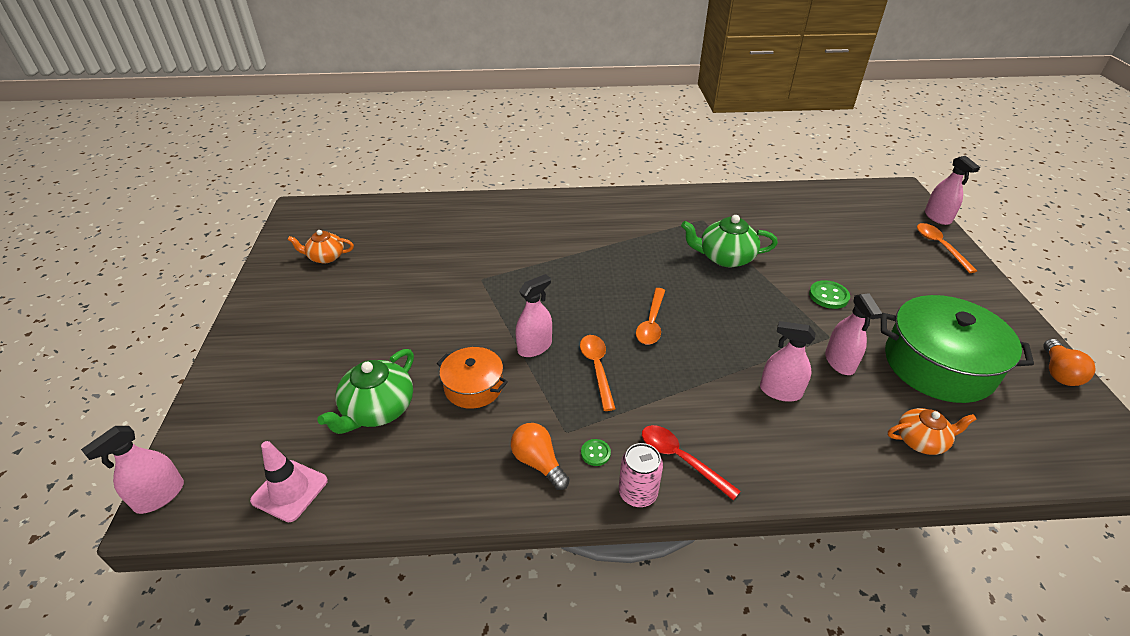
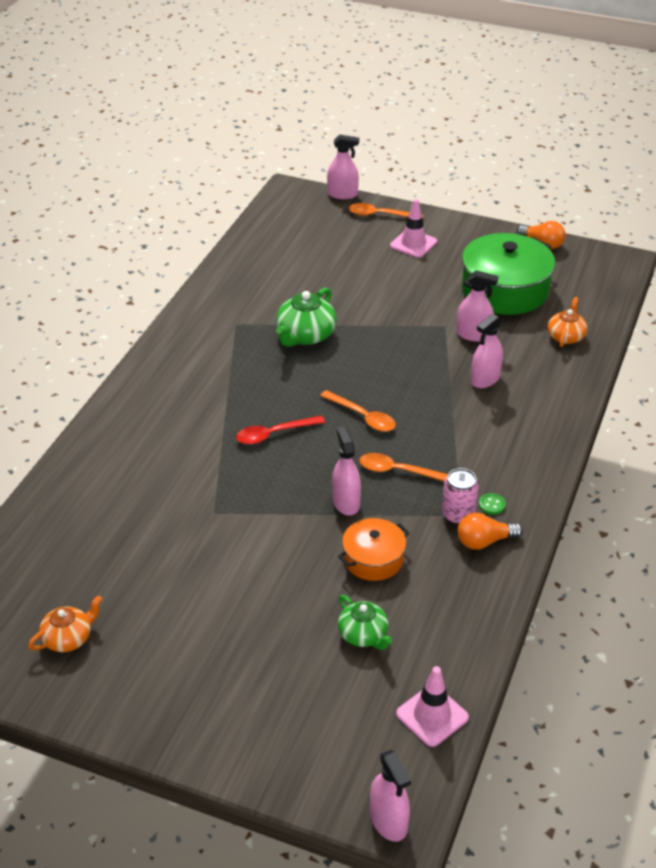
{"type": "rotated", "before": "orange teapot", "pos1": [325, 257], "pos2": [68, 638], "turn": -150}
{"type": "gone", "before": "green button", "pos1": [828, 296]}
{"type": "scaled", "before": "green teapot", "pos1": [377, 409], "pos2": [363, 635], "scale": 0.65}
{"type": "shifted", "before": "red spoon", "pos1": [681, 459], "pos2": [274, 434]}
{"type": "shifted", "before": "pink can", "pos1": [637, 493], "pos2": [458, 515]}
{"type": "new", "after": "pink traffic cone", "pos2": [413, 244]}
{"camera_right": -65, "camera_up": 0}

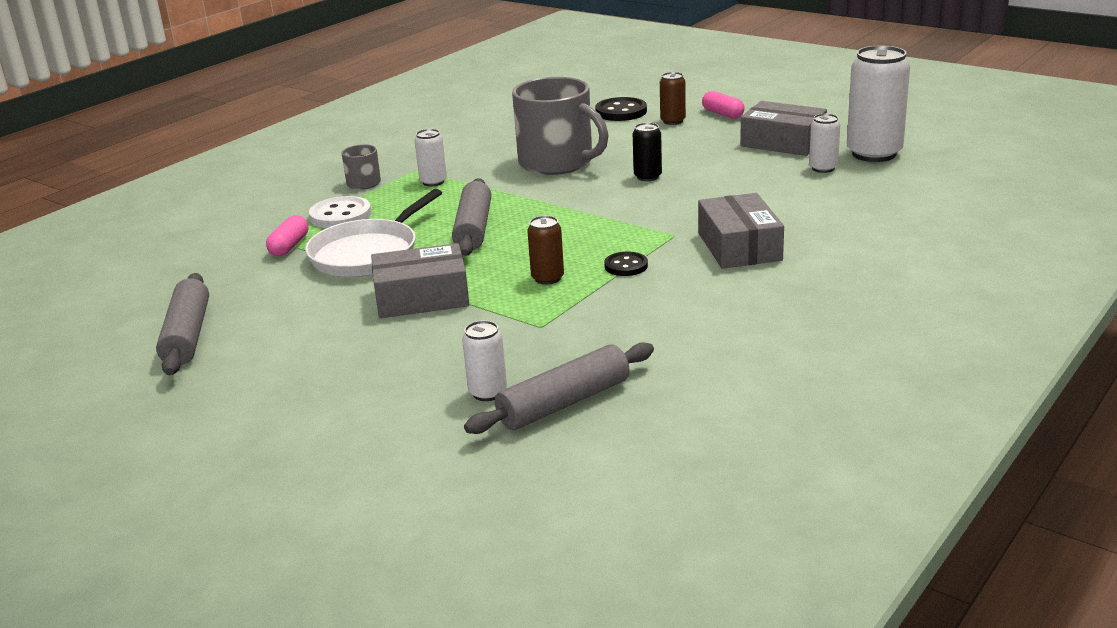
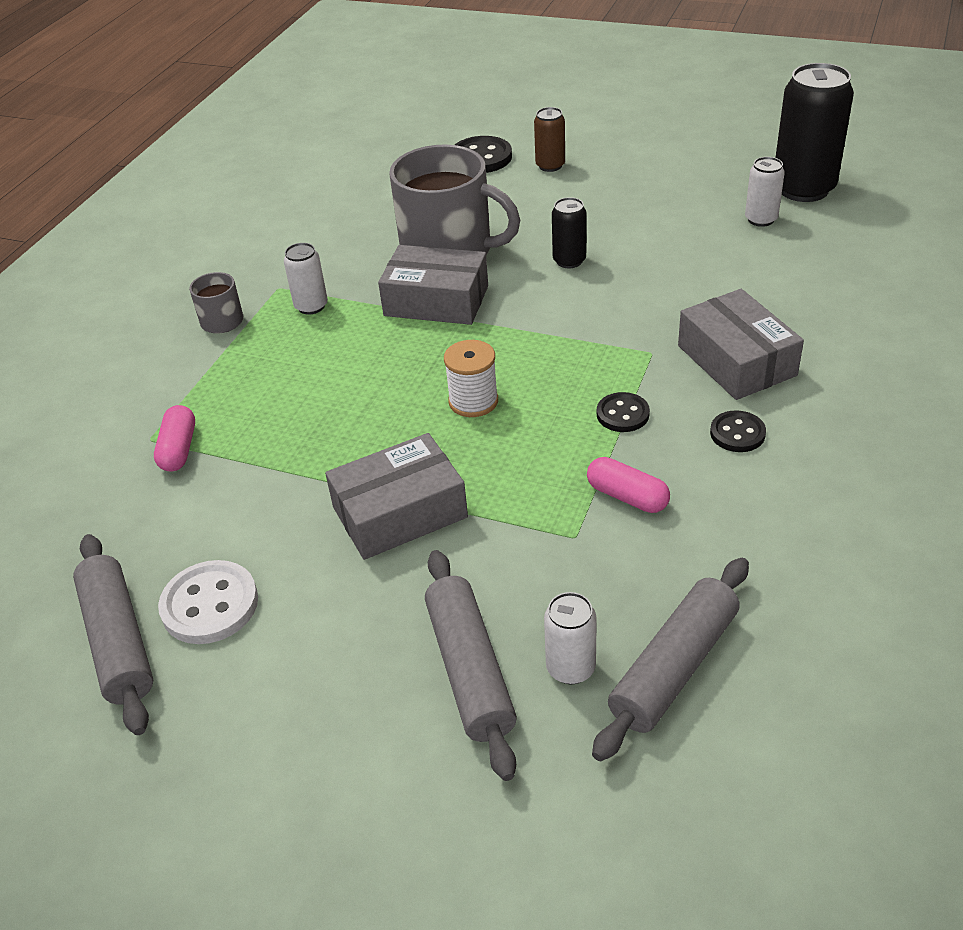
{"type": "repainted", "before": "white can", "after": "black can", "pos1": [874, 154], "pos2": [803, 189]}
{"type": "shifted", "before": "pink capsule", "pos1": [722, 114], "pos2": [627, 496]}
{"type": "shifted", "before": "grey box", "pos1": [783, 142], "pos2": [436, 301]}
{"type": "shifted", "before": "grey rolling pin", "pos1": [473, 228], "pos2": [470, 670]}
{"type": "gone", "before": "white pan", "pos1": [368, 253]}
{"type": "shifted", "before": "white button", "pos1": [340, 215], "pos2": [210, 605]}
{"type": "gone", "before": "brown can", "pos1": [547, 278]}
{"type": "new", "after": "white spool", "pos2": [473, 401]}
{"type": "new", "after": "black button", "pos2": [737, 433]}
{"camera_right": -15, "camera_up": 15}

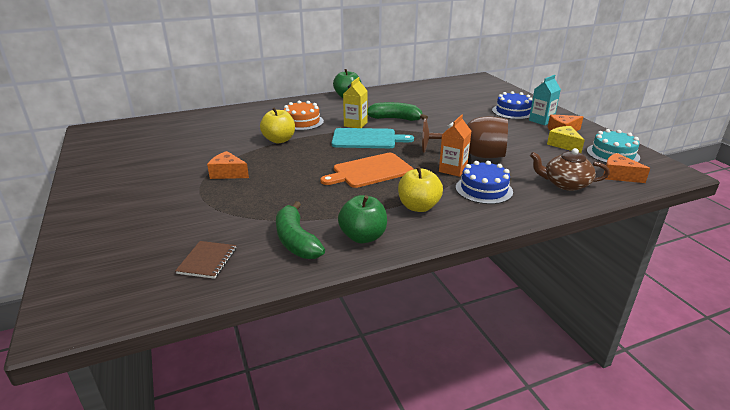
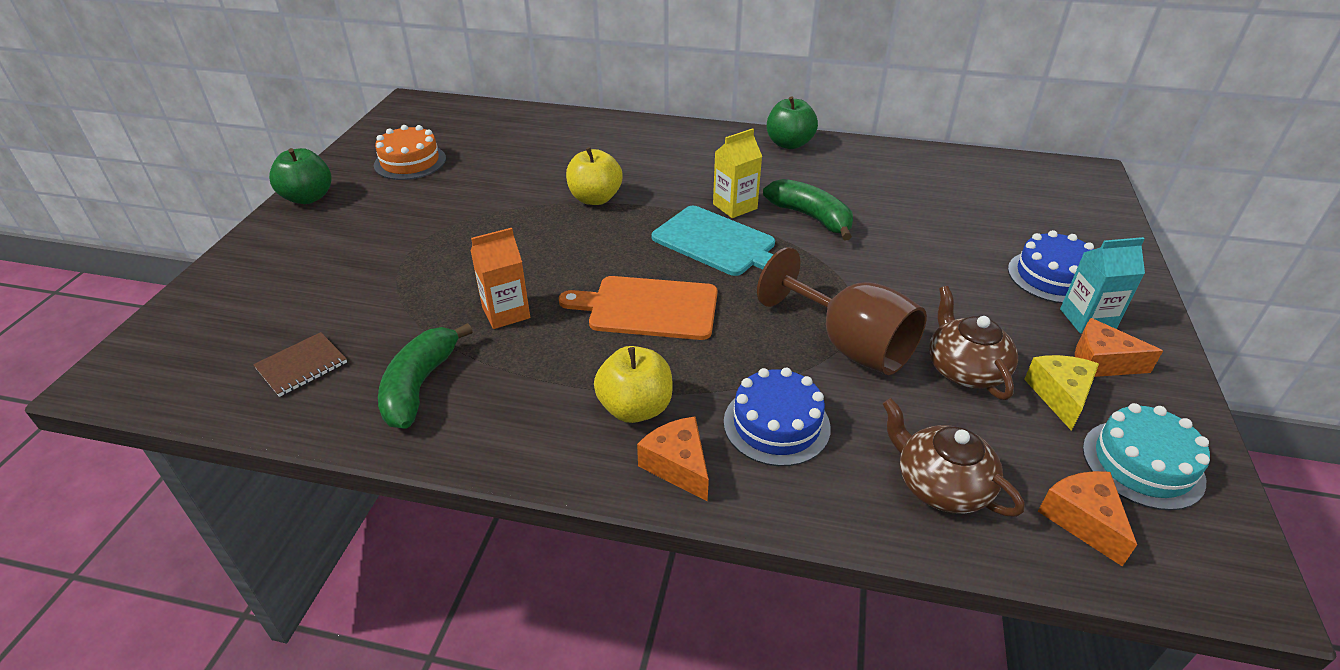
{"type": "shifted", "before": "orange cake", "pos1": [302, 122], "pos2": [410, 162]}
{"type": "shifted", "before": "orange carton", "pos1": [453, 170], "pos2": [506, 313]}
{"type": "shifted", "before": "orange cheese", "pos1": [228, 173], "pos2": [678, 465]}
{"type": "shifted", "before": "green apple", "pos1": [363, 237], "pos2": [308, 197]}
{"type": "new", "after": "brown teapot", "pos2": [964, 369]}
{"camera_right": 35, "camera_up": 10}

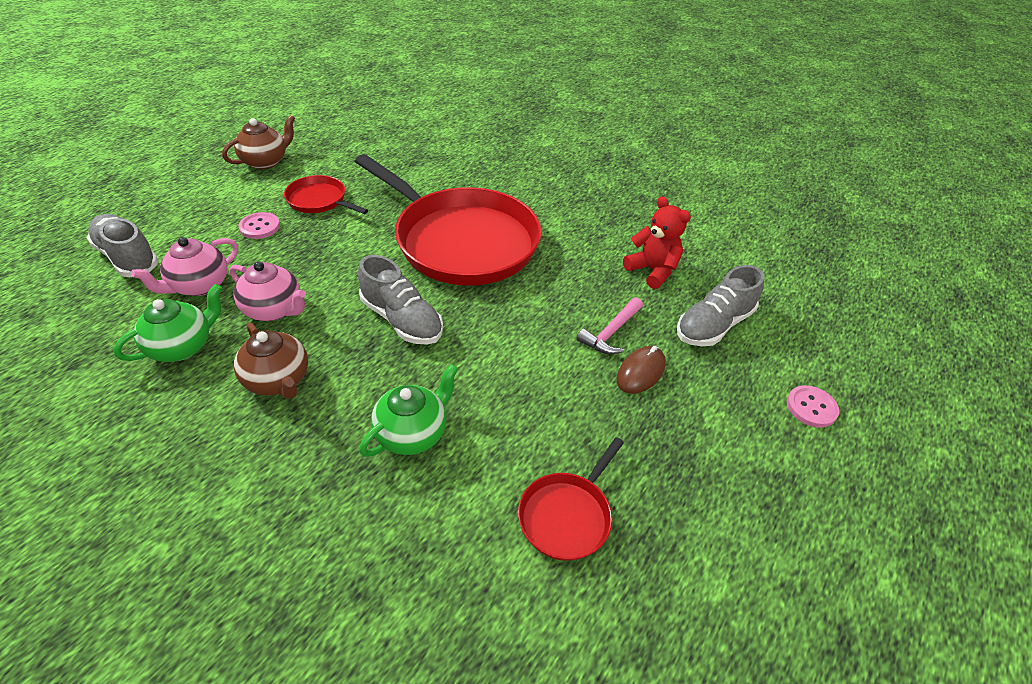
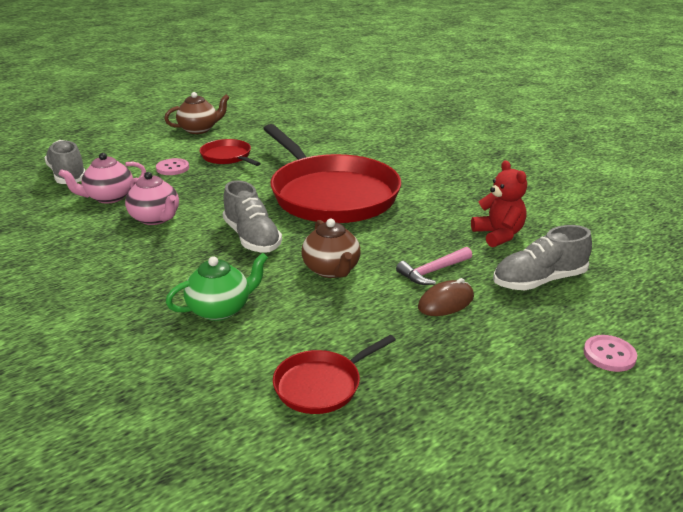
{"type": "gone", "before": "green teapot", "pos1": [182, 346]}
{"type": "shifted", "before": "brown teapot", "pos1": [278, 380], "pos2": [331, 270]}
{"camera_right": 20, "camera_up": -15}

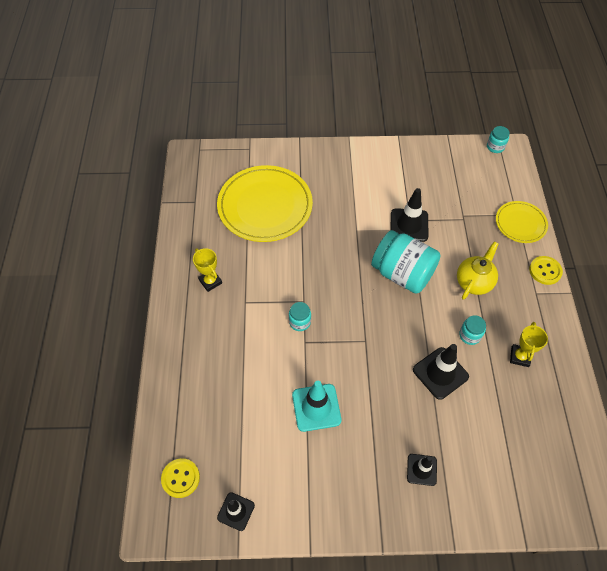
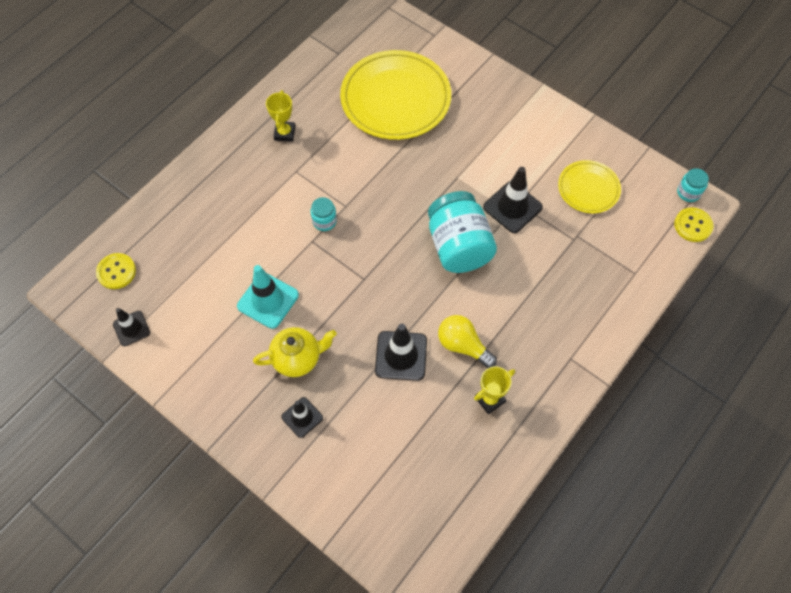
{"type": "shifted", "before": "yellow plate", "pos1": [520, 223], "pos2": [588, 188]}
{"type": "shifted", "before": "yellow teapot", "pos1": [474, 282], "pos2": [297, 358]}
{"type": "shifted", "before": "yellow button", "pos1": [545, 271], "pos2": [693, 225]}
{"type": "swapped", "before": "turquoise jar", "after": "yellow light bulb", "pos1": [469, 335], "pos2": [463, 345]}
{"camera_right": 40, "camera_up": 5}

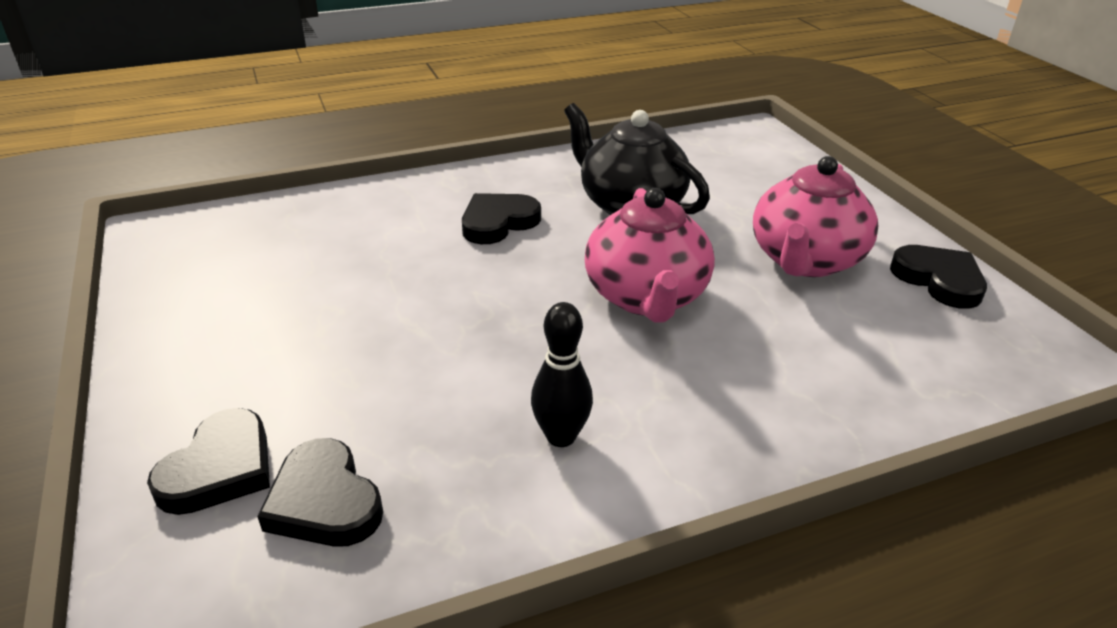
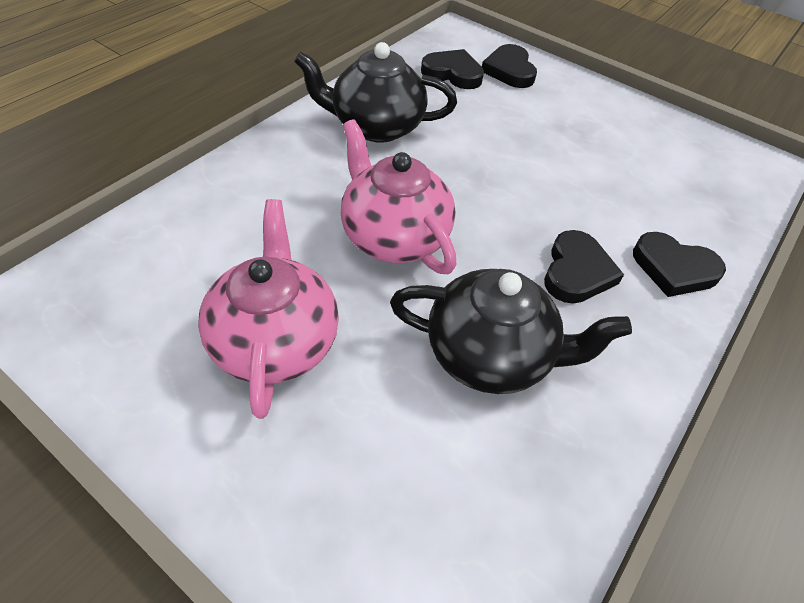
{"type": "shifted", "before": "black heart", "pos1": [939, 280], "pos2": [674, 268]}
{"type": "swapped", "before": "black bowling pin", "after": "black teapot", "pos1": [561, 436], "pos2": [376, 127]}
{"camera_right": 145, "camera_up": 15}

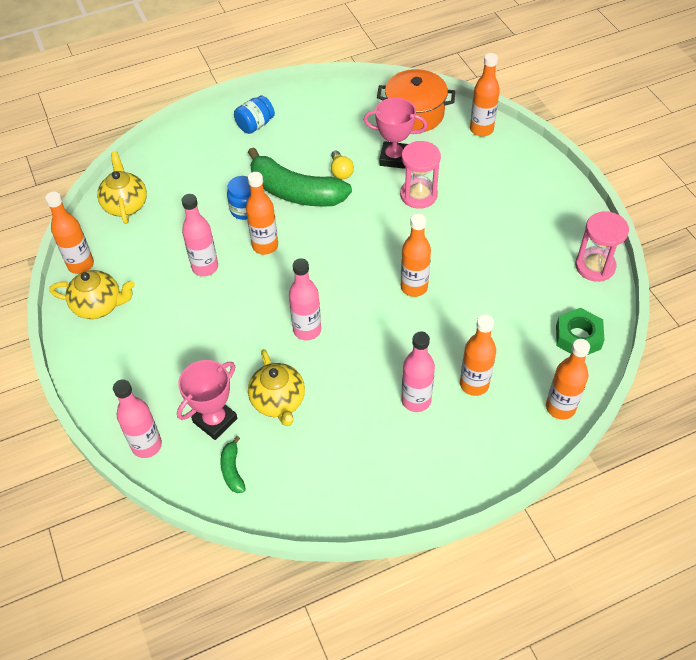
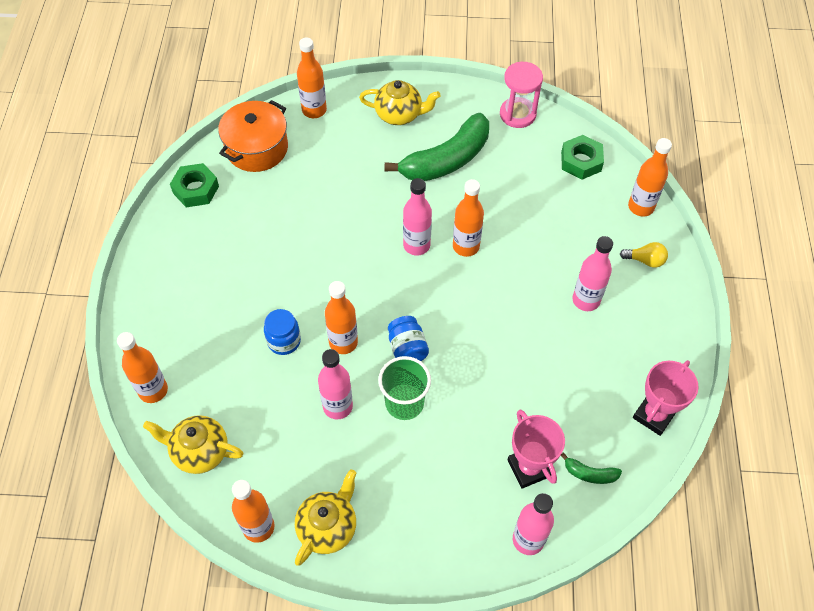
{"type": "shifted", "before": "blue jar", "pos1": [255, 125], "pos2": [407, 348]}
{"type": "shifted", "before": "pink trophy", "pos1": [394, 158], "pos2": [654, 415]}
{"type": "gone", "before": "pink hourglass", "pos1": [418, 195]}
{"type": "shifted", "before": "green banana", "pos1": [295, 192], "pos2": [446, 160]}
{"type": "shifted", "before": "yellow light bulb", "pos1": [341, 171], "pos2": [645, 260]}
{"type": "shifted", "before": "pink bottle", "pos1": [307, 330], "pos2": [416, 245]}
{"type": "shifted", "before": "orange bottle", "pos1": [474, 384], "pos2": [153, 390]}
{"type": "shifted", "before": "yellow teapot", "pos1": [278, 401], "pos2": [399, 114]}
{"type": "new", "after": "green nut", "pos2": [196, 189]}
{"type": "new", "after": "green cup", "pos2": [404, 403]}
{"camera_right": -65, "camera_up": 5}

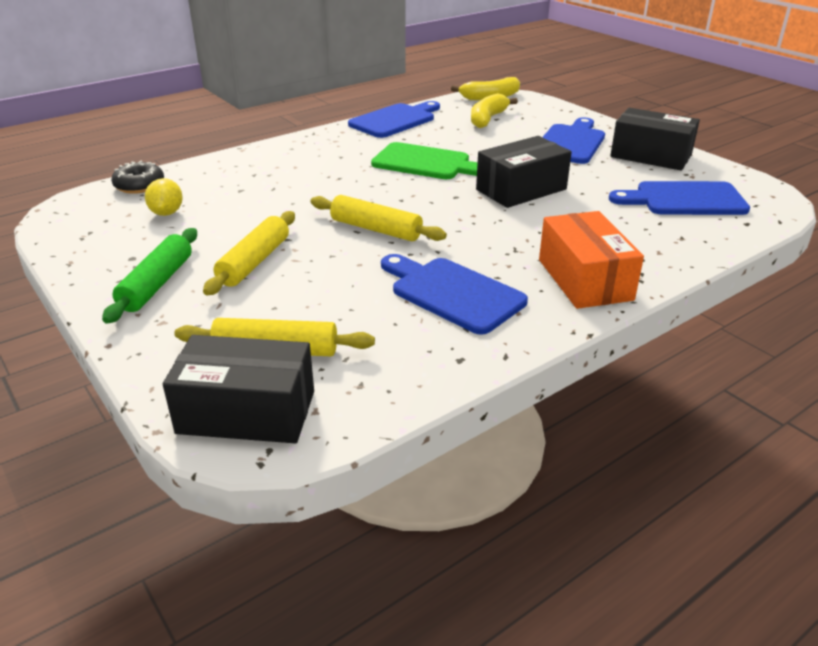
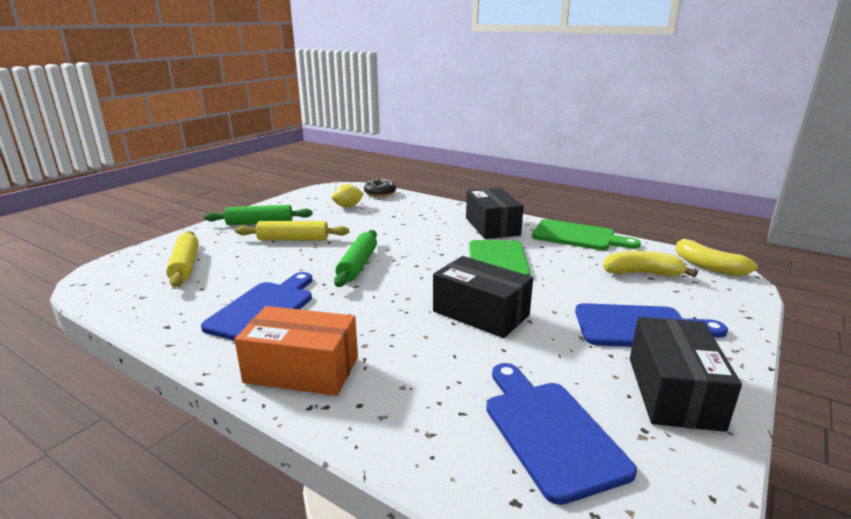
{"type": "repainted", "before": "blue cutting board", "after": "green cutting board", "pos1": [395, 120], "pos2": [578, 236]}
{"type": "repainted", "before": "yellow rolling pin", "after": "green rolling pin", "pos1": [376, 229], "pos2": [358, 265]}
{"type": "rotated", "before": "orange box", "pos1": [584, 279], "pos2": [302, 370], "turn": 45}
{"type": "shifted", "before": "black box", "pos1": [246, 412], "pos2": [492, 226]}
{"camera_right": 70, "camera_up": -10}

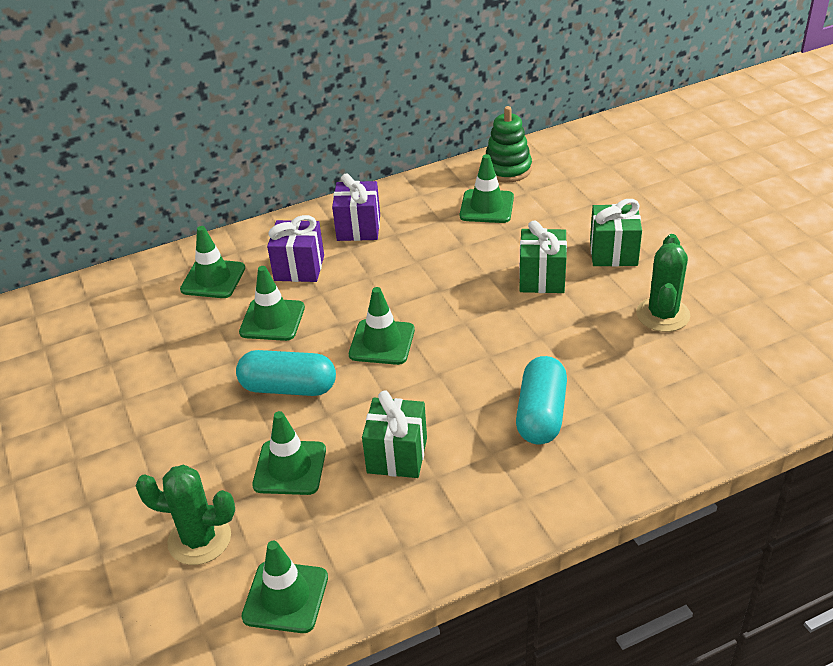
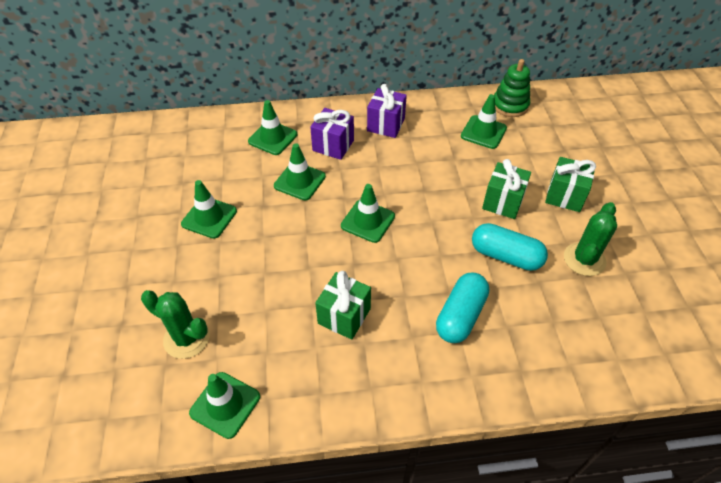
{"type": "shifted", "before": "turquoise capsule", "pos1": [288, 387], "pos2": [505, 256]}
{"type": "shifted", "before": "green traffic cone", "pos1": [290, 468], "pos2": [209, 217]}
{"camera_right": 15, "camera_up": 10}

